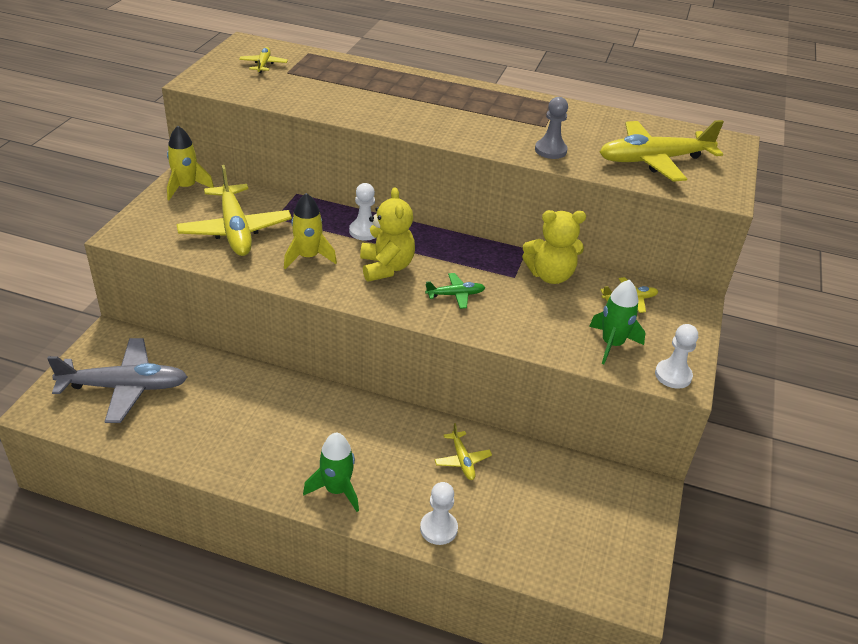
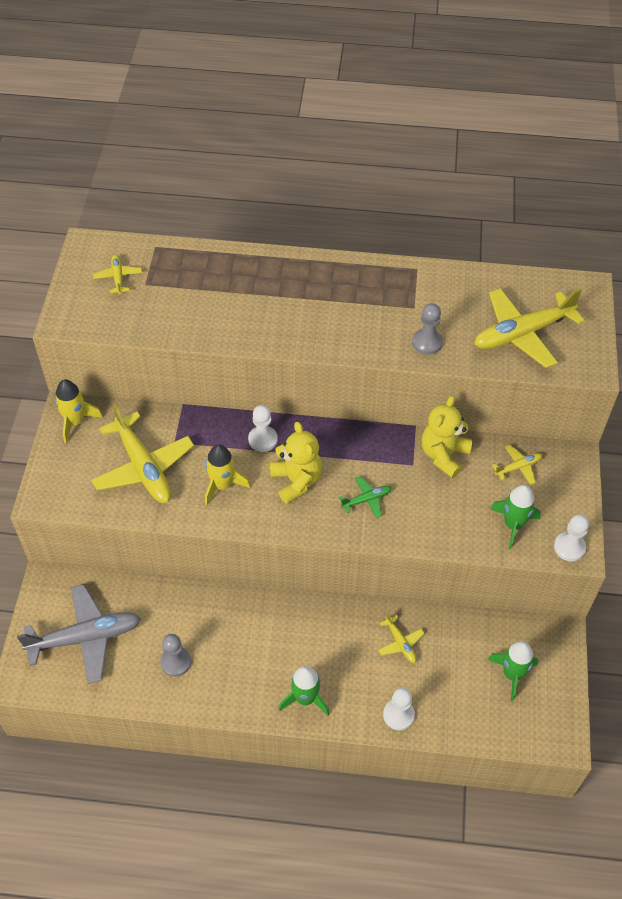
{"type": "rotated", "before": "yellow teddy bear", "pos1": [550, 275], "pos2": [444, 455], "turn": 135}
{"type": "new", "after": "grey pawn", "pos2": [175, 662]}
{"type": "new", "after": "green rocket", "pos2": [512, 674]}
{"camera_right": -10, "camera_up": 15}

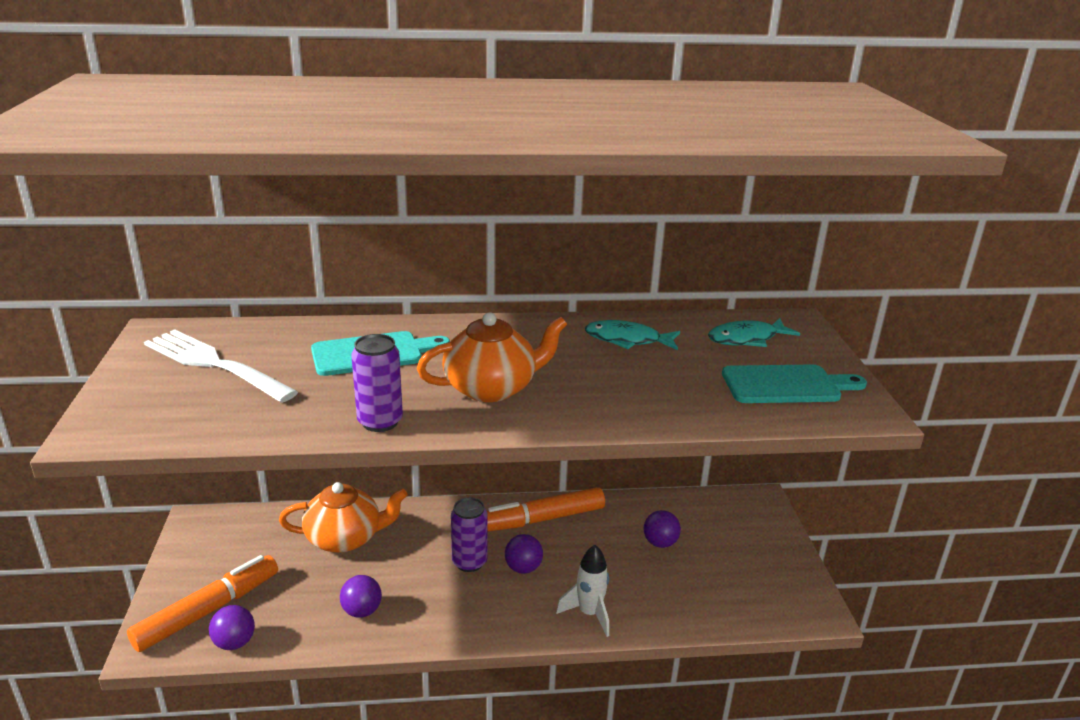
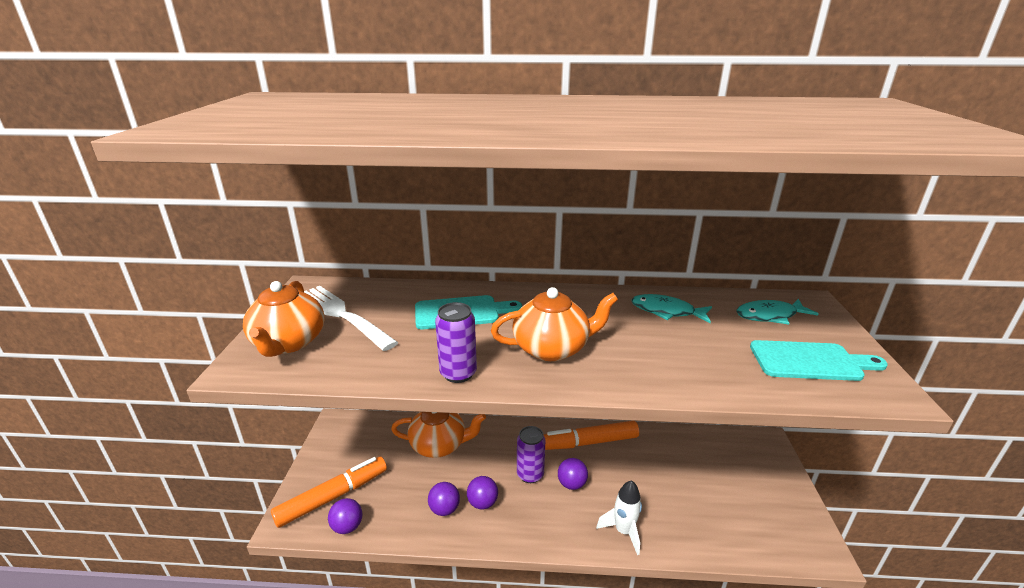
{"type": "shifted", "before": "purple ball", "pos1": [660, 543], "pos2": [482, 503]}
{"type": "new", "after": "orange teapot", "pos2": [289, 343]}
{"camera_right": 10, "camera_up": 0}

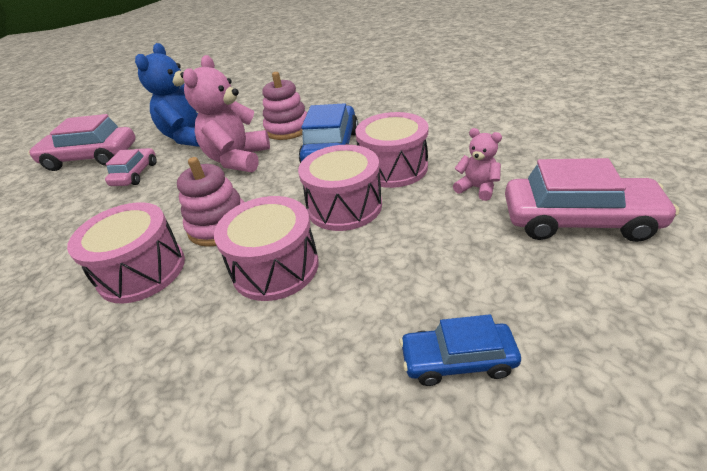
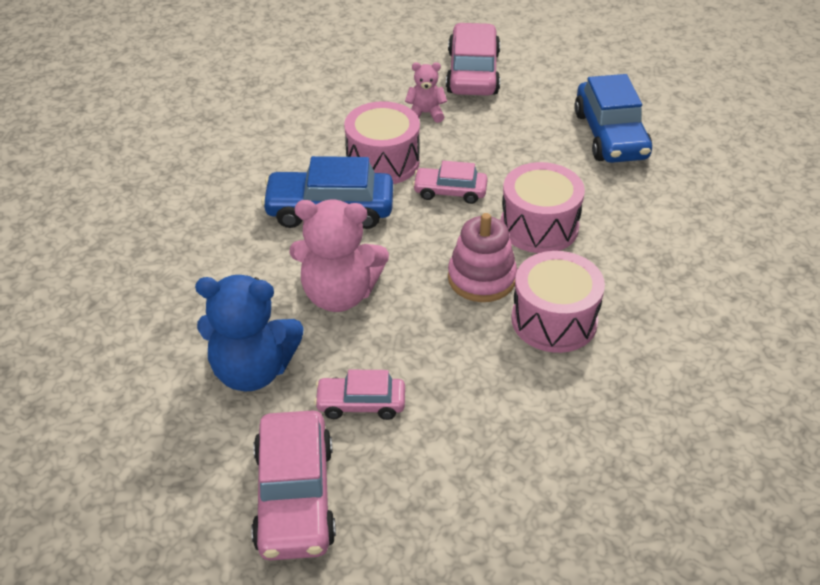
{"type": "gone", "before": "pink stacking toy", "pos1": [288, 129]}
{"type": "rotated", "before": "pink teddy bear", "pos1": [477, 188], "pos2": [425, 113], "turn": 60}
{"type": "swapped", "before": "pink drum", "after": "pink car", "pos1": [344, 206], "pos2": [450, 192]}
{"type": "scaled", "before": "blue car", "pos1": [457, 360], "pos2": [610, 135], "scale": 1.72}
{"camera_right": -100, "camera_up": 5}

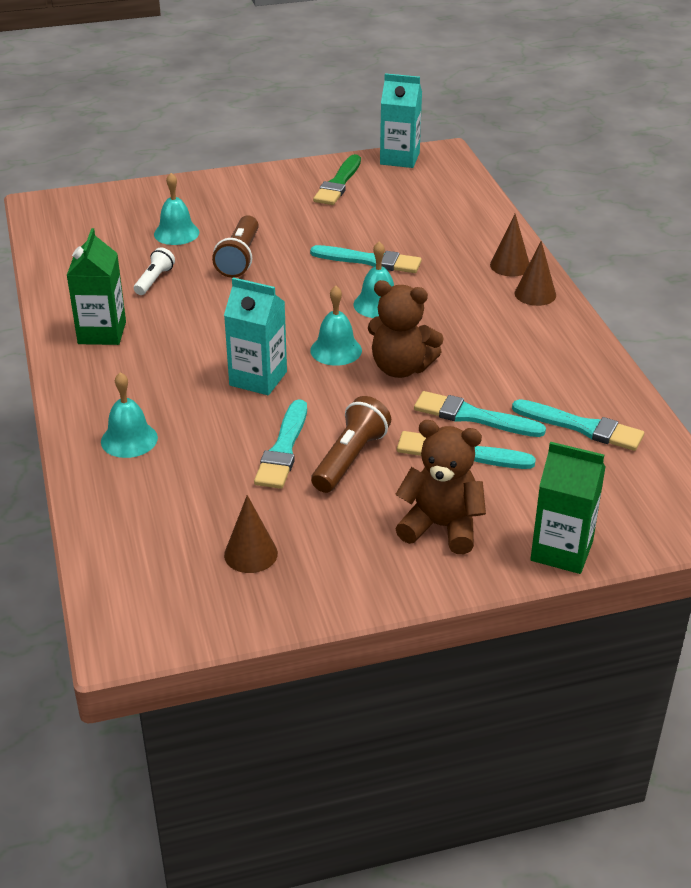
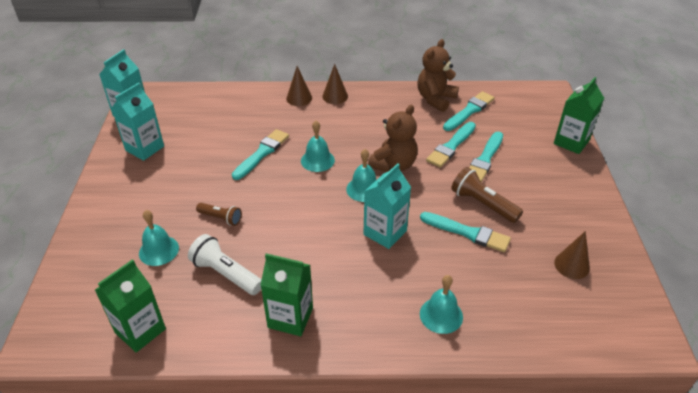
{"type": "swapped", "before": "green brush", "after": "turquoise carton", "pos1": [338, 183], "pos2": [144, 148]}
{"type": "scaled", "before": "brown flashlight", "pos1": [239, 258], "pos2": [221, 218], "scale": 0.63}
{"type": "scaled", "before": "white flashlight", "pos1": [154, 280], "pos2": [226, 274], "scale": 1.6}
{"type": "shifted", "before": "brown teddy bear", "pos1": [441, 527], "pos2": [435, 99]}
{"type": "new", "after": "green carton", "pos2": [140, 330]}
{"camera_right": -75, "camera_up": 5}

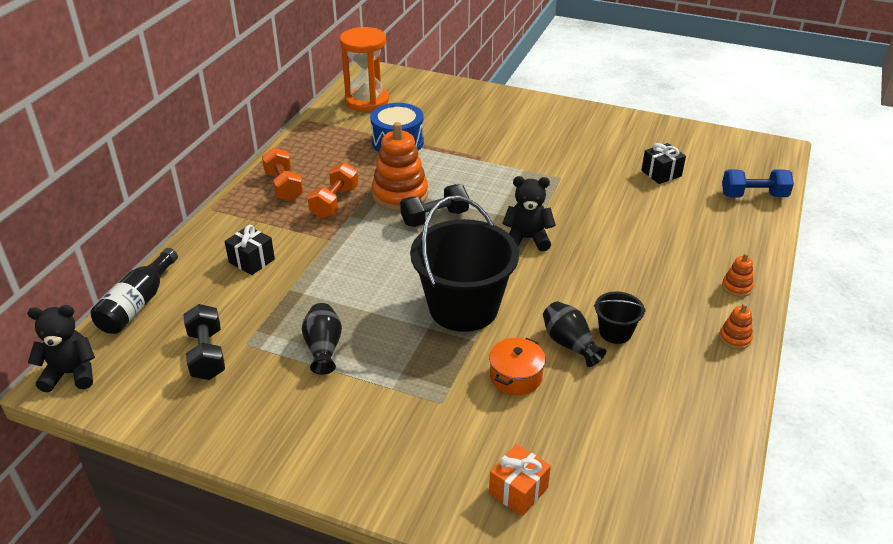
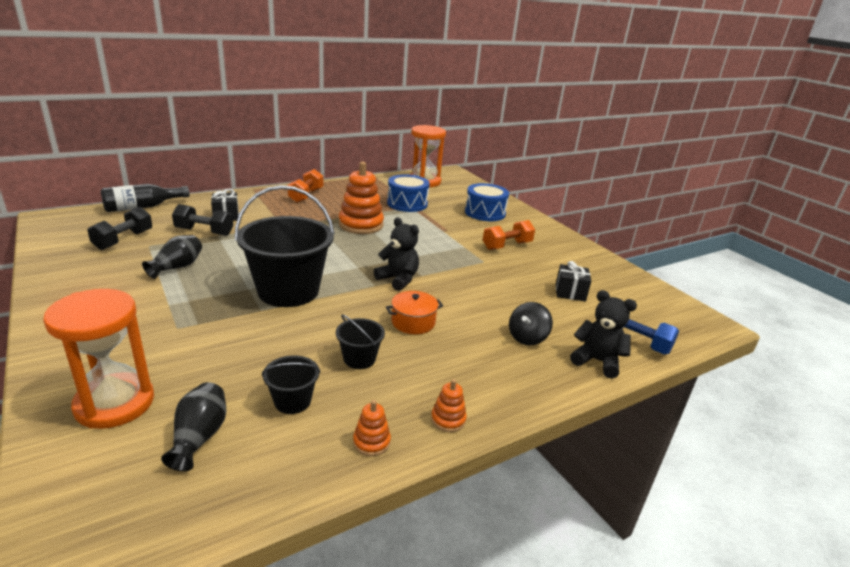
{"type": "shifted", "before": "orange dumbbell", "pos1": [334, 202], "pos2": [507, 246]}
{"type": "shifted", "before": "black dumbbell", "pos1": [434, 218], "pos2": [204, 232]}
{"type": "shifted", "before": "orange stacking toy", "pos1": [736, 287], "pos2": [371, 442]}
{"type": "shifted", "before": "black vase", "pos1": [569, 344], "pos2": [199, 437]}
{"type": "shifted", "before": "black teddy bear", "pos1": [71, 374], "pos2": [597, 361]}
{"type": "shifted", "before": "orange pot", "pos1": [516, 376], "pos2": [413, 322]}
{"type": "swapped", "before": "orange gift", "after": "orange hourglass", "pos1": [518, 490], "pos2": [115, 403]}
{"type": "new", "after": "blue drum", "pos2": [485, 213]}
{"type": "new", "after": "black spinning top", "pos2": [527, 338]}
{"type": "new", "after": "black bucket", "pos2": [292, 401]}
{"camera_right": 35, "camera_up": -10}

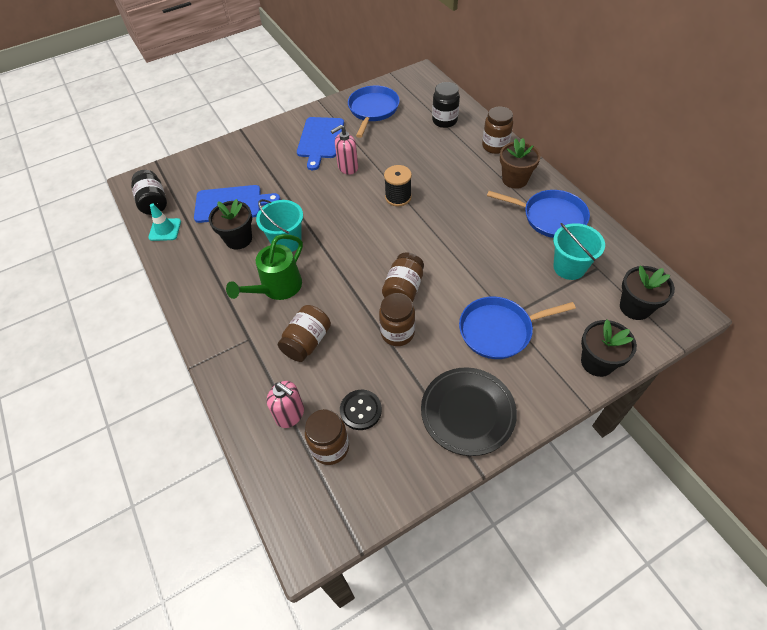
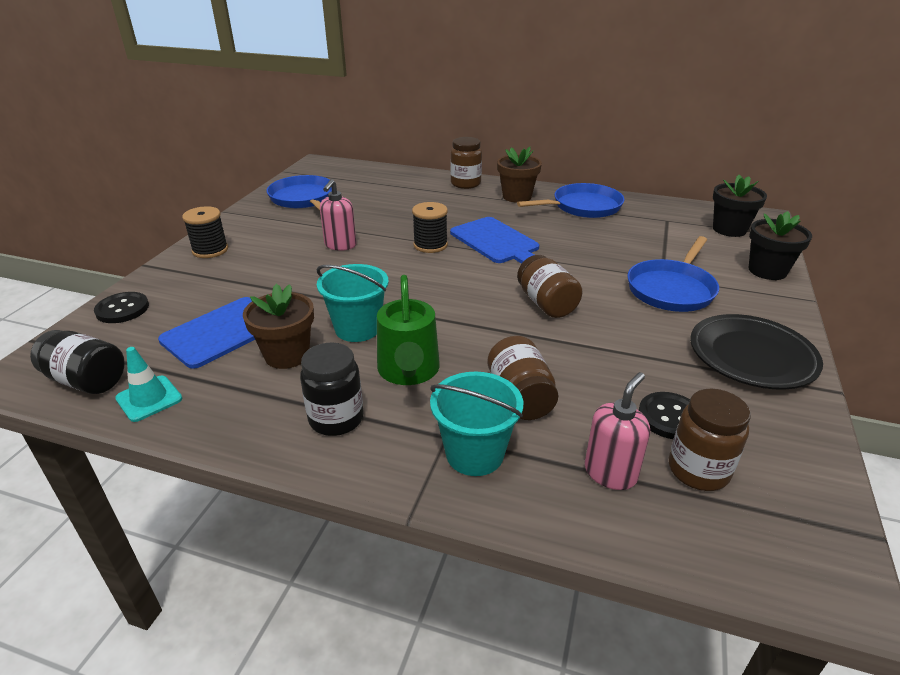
{"type": "shifted", "before": "black jar", "pos1": [444, 121], "pos2": [336, 419]}
{"type": "shifted", "before": "blue cutting board", "pos1": [320, 140], "pos2": [496, 242]}
{"type": "repainted", "before": "black flower pot", "after": "brown flower pot", "pos1": [238, 239], "pos2": [287, 355]}
{"type": "shifted", "before": "turquoise bucket", "pos1": [569, 267], "pos2": [474, 454]}
{"type": "gone", "before": "brown jar", "pos1": [397, 333]}
{"type": "rotated", "before": "pink soap dispenser", "pos1": [290, 414], "pos2": [610, 473], "turn": -45}
{"type": "new", "after": "black spool", "pos2": [210, 250]}
{"type": "new", "after": "black button", "pos2": [122, 309]}
{"camera_right": -45, "camera_up": -20}

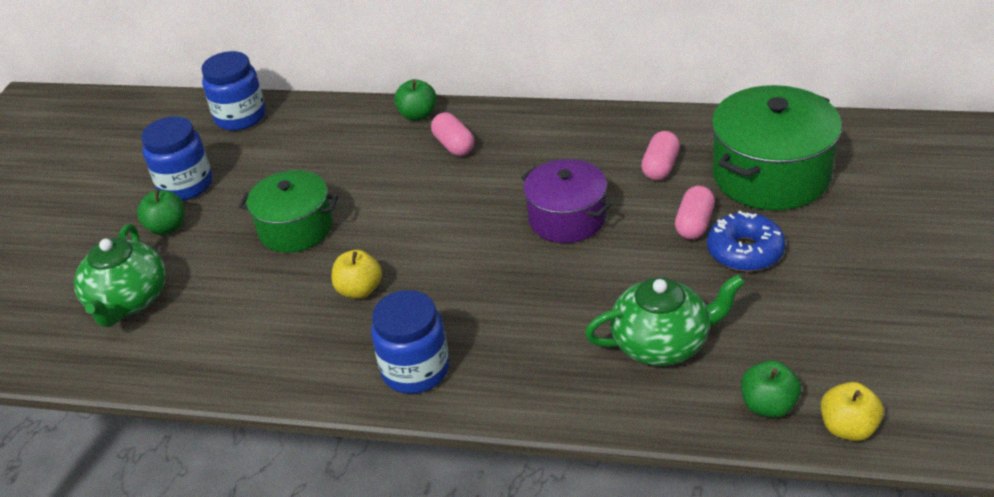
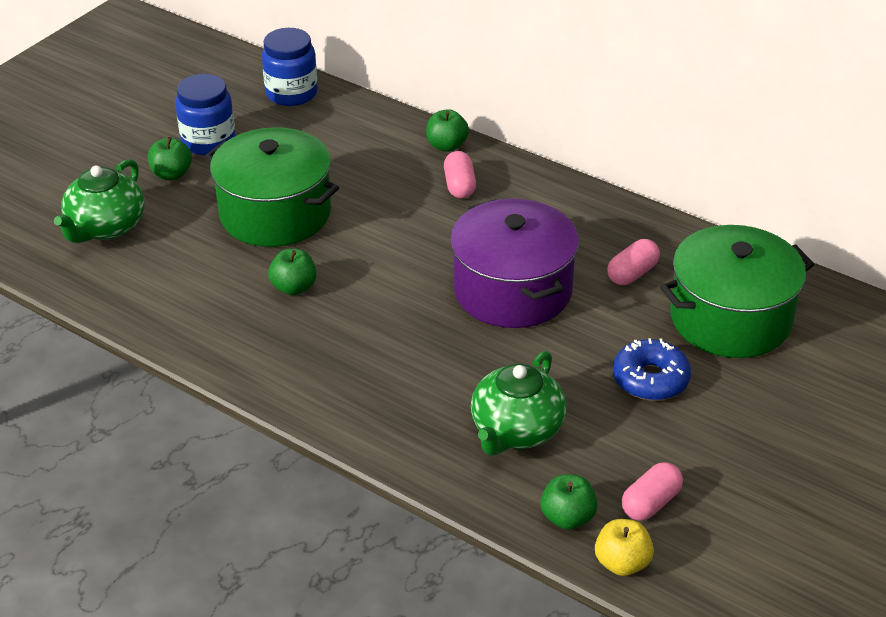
{"type": "scaled", "before": "purple pot", "pos1": [567, 218], "pos2": [512, 290], "scale": 1.53}
{"type": "scaled", "before": "green pot", "pos1": [296, 228], "pos2": [275, 213], "scale": 1.53}
{"type": "shifted", "before": "pink capsule", "pos1": [694, 224], "pos2": [650, 503]}
{"type": "repainted", "before": "yellow apple", "after": "green apple", "pos1": [359, 290], "pos2": [294, 287]}
{"type": "rotated", "before": "green teapot", "pos1": [662, 343], "pos2": [516, 430], "turn": 105}
{"type": "gone", "before": "blue jar", "pos1": [415, 370]}
{"camera_right": 20, "camera_up": 0}

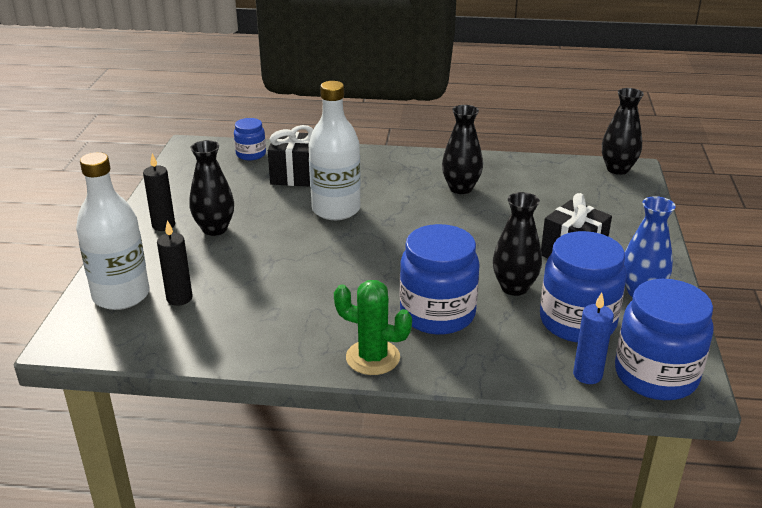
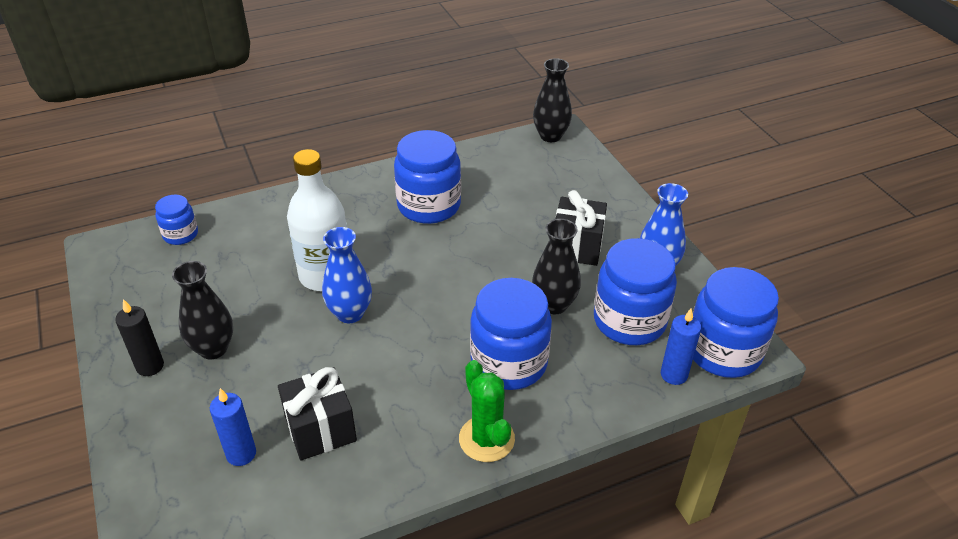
{"type": "swapped", "before": "black vase", "after": "blue jar", "pos1": [461, 188], "pos2": [429, 206]}
{"type": "shifted", "before": "black gift", "pos1": [294, 175], "pos2": [320, 429]}
{"type": "gone", "before": "white bottle", "pos1": [121, 295]}
{"type": "repainted", "before": "black candle", "after": "blue candle", "pos1": [179, 298], "pos2": [241, 454]}
{"type": "rotated", "before": "green cactus", "pos1": [373, 357], "pos2": [486, 439], "turn": 75}
{"type": "new", "after": "blue vase", "pos2": [350, 313]}
{"camera_right": -30, "camera_up": 10}

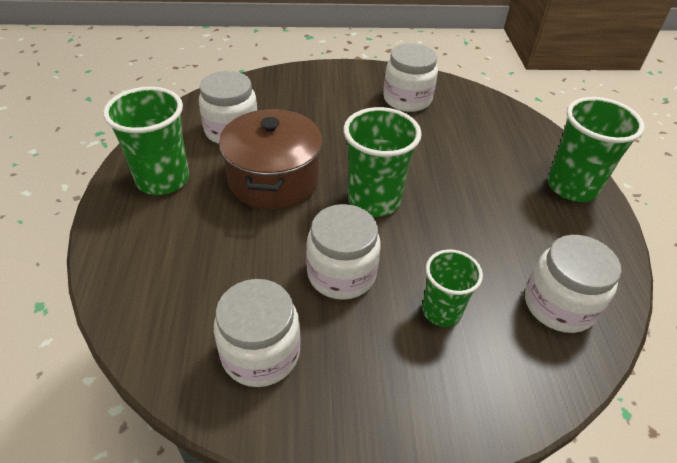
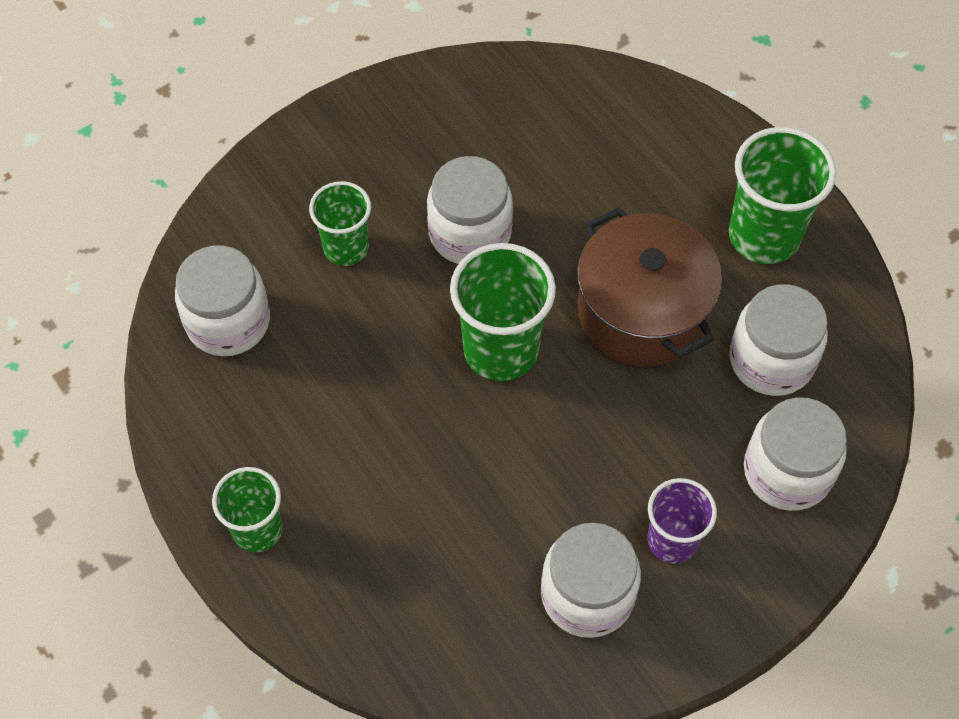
{"type": "scaled", "before": "green cup", "pos1": [572, 186], "pos2": [257, 529], "scale": 0.63}
{"type": "shifted", "before": "white jar", "pos1": [260, 353], "pos2": [787, 471]}
{"type": "new", "after": "purple cup", "pos2": [672, 540]}
{"camera_right": 150, "camera_up": 15}

